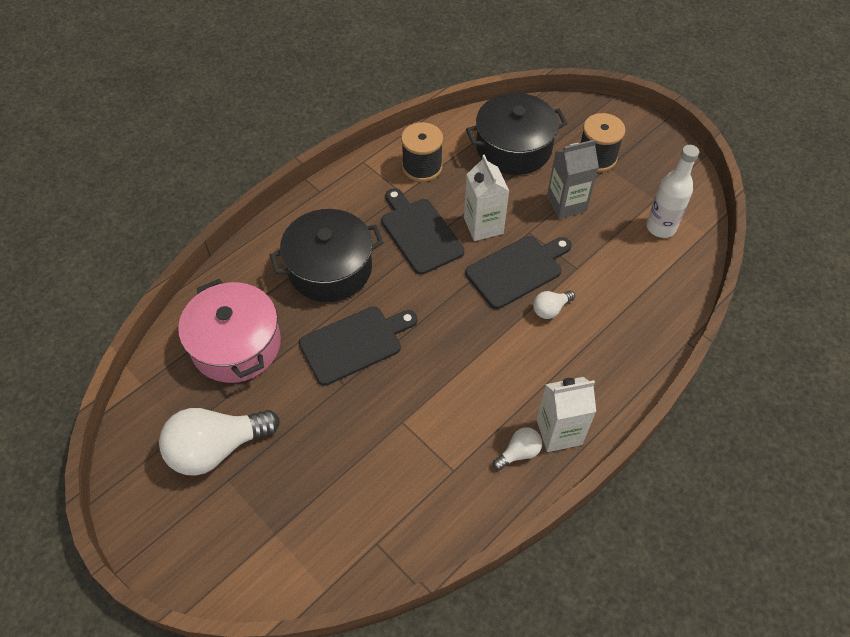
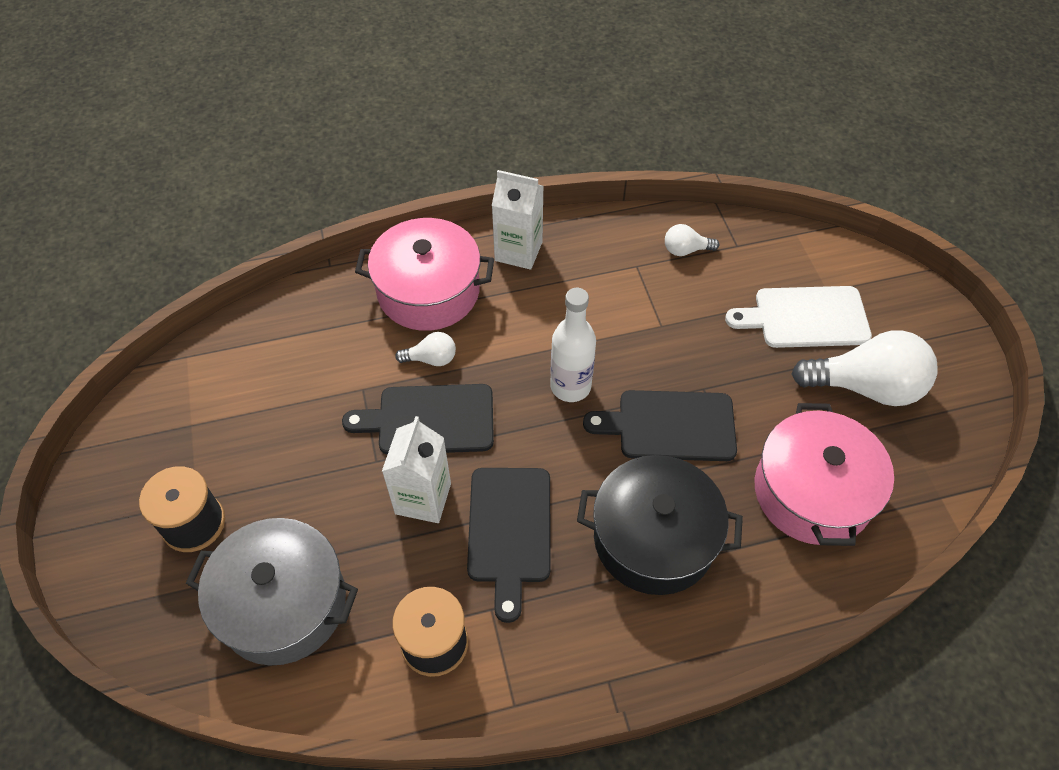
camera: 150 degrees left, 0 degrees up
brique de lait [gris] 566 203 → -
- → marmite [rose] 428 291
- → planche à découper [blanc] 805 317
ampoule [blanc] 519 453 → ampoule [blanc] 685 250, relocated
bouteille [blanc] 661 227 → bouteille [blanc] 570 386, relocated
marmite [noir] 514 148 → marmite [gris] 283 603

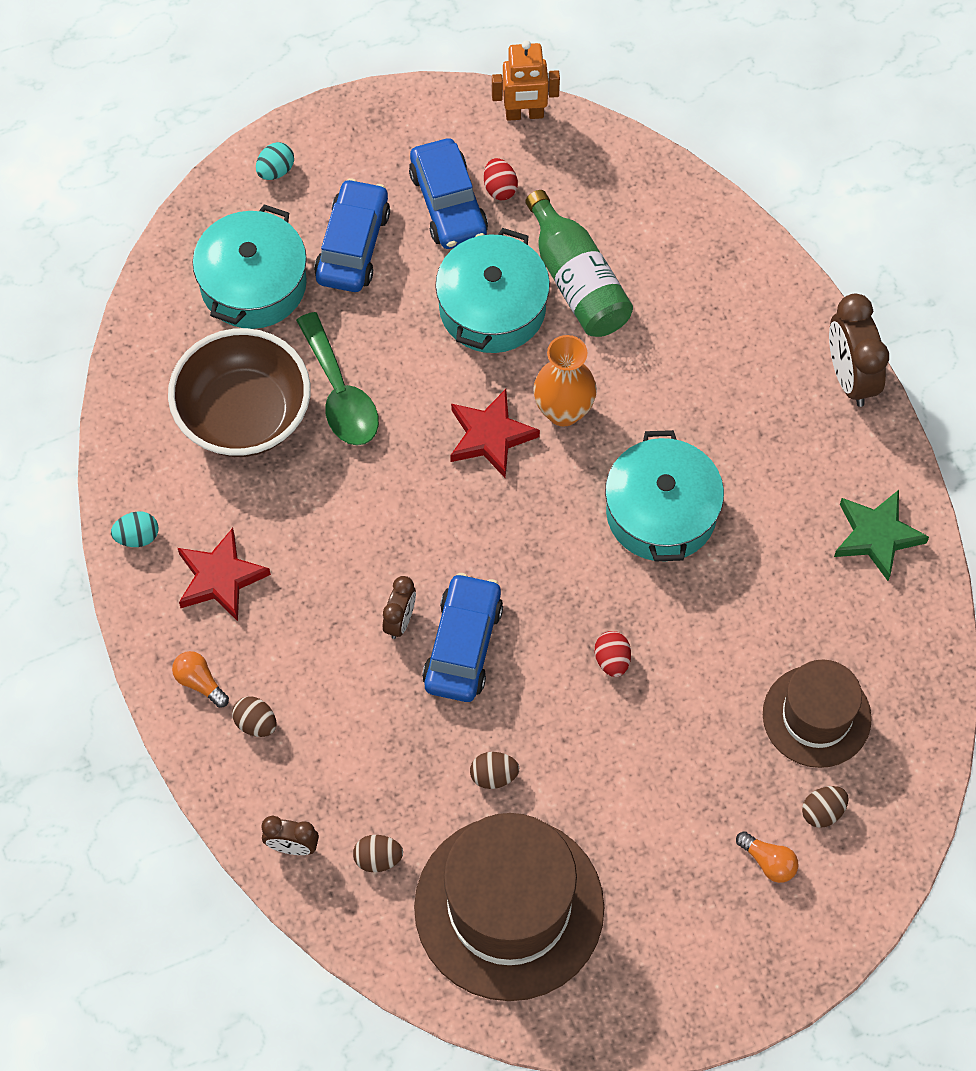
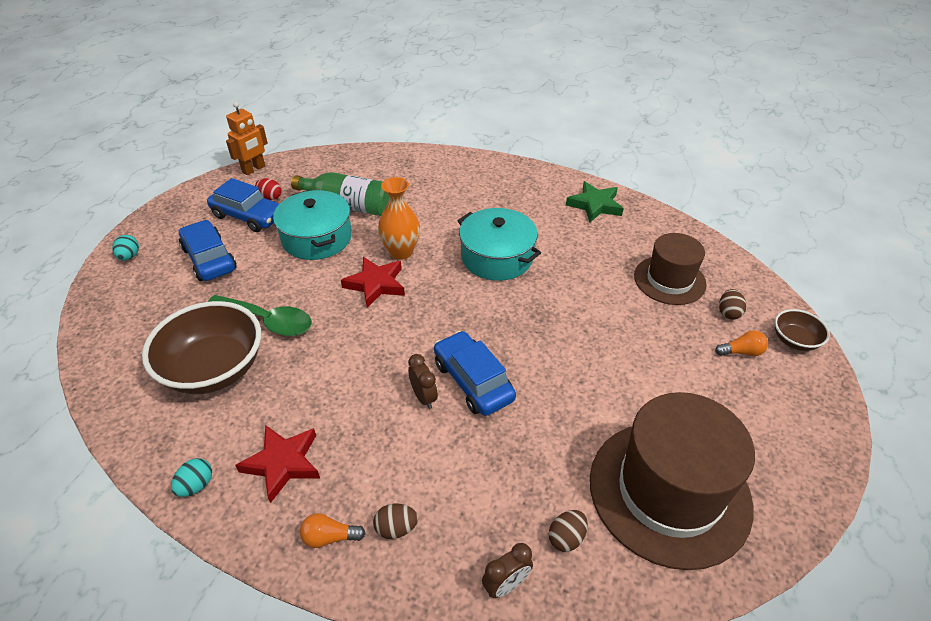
camera: 45 degrees left, 20 degrees down
marmite [turquoise] 253 284 → -
œuf [marron] 493 776 → -
œuf [rouge] 612 660 → -
réveil [marron] 850 377 → -
- → bol [marron] 794 340

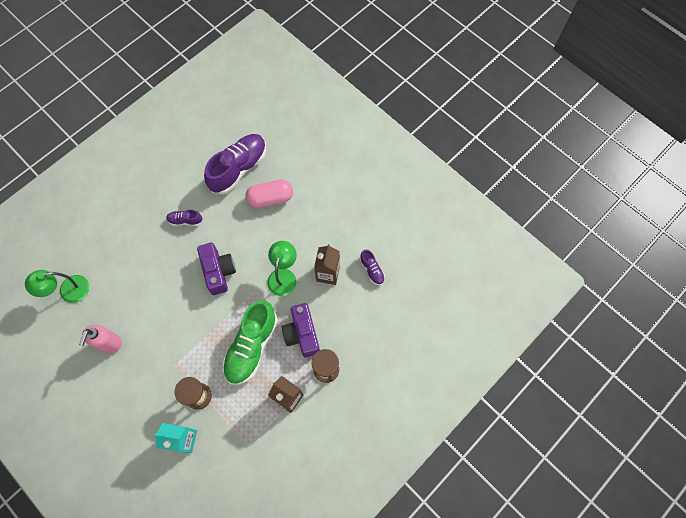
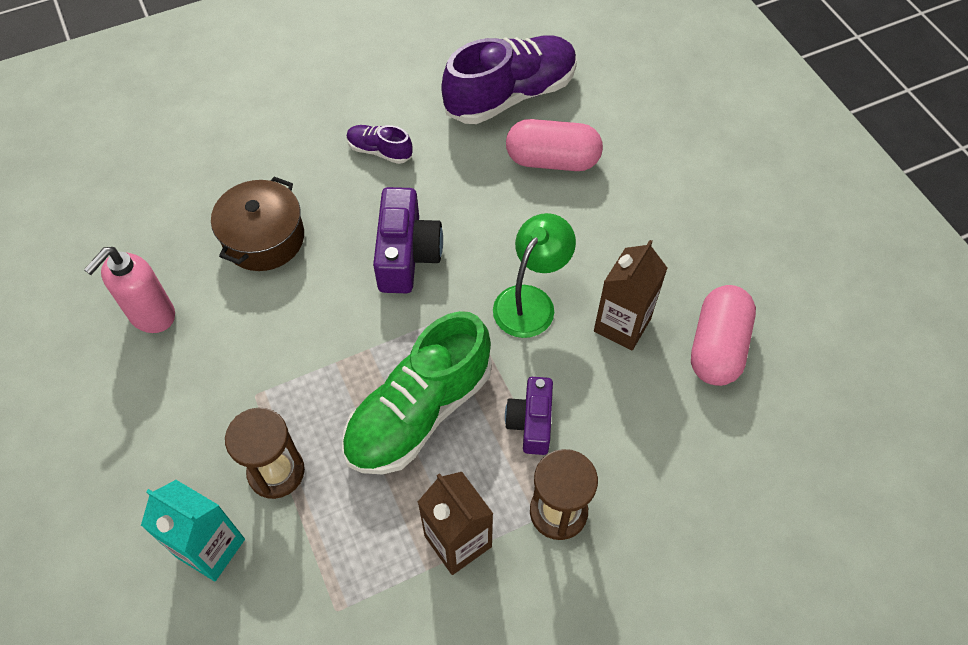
camera: 20 degrees right, 10 degrees down
lampe [vert] 68 291 → -
- → marmite [marron] 264 238
chaussure [violet] 372 270 → gélule [rose] 717 347
appareil photo [violet] 302 334 → appareil photo [violet] 531 422, x0.65

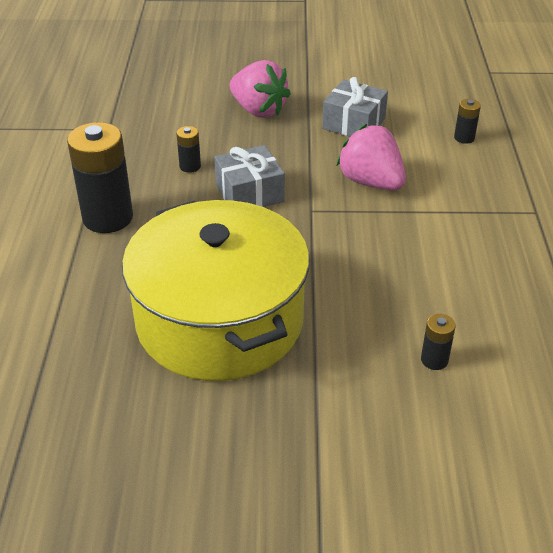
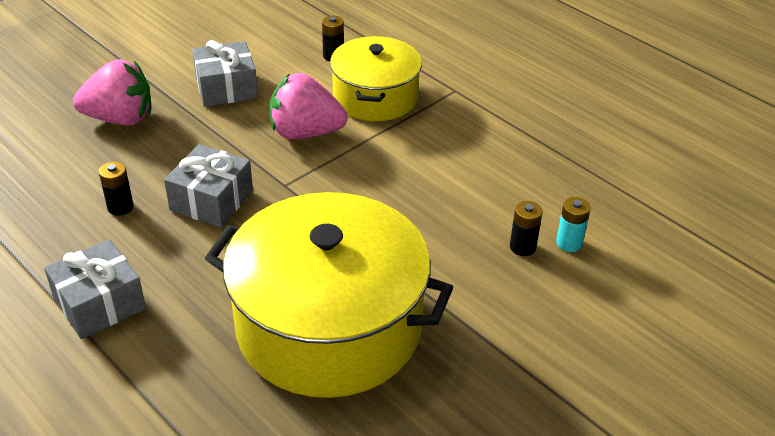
camera: 45 degrees left, 0 degrees up
- → marmite [jaune] 375 97
- → pile [turquoise] 569 243
pile [noir] 108 218 → cadeau [gris] 99 303

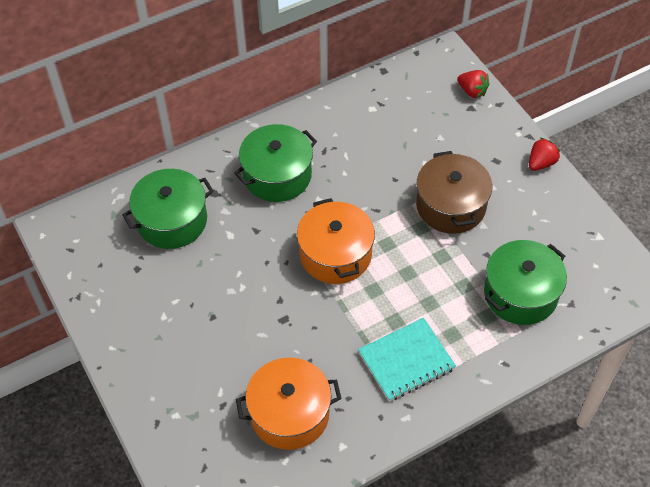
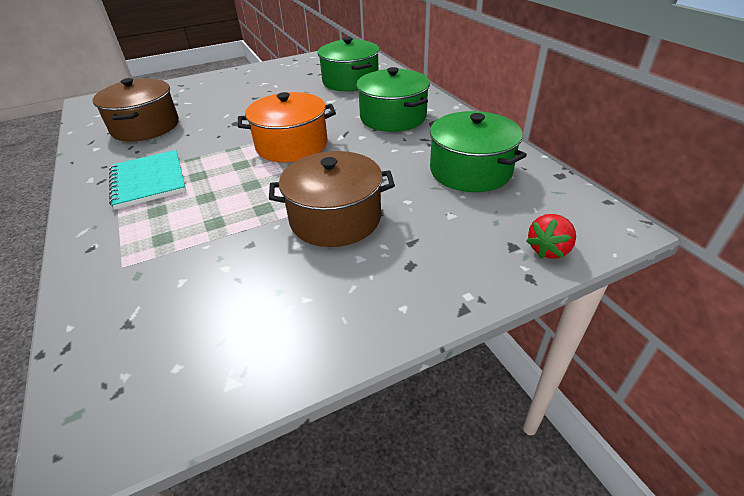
camera: 95 degrees right, 15 degrees down
fraise [rouge] 541 163 → -
marmite [vert] 520 294 → marmite [vert] 470 171, relocated
marmite [orange] 289 413 → marmite [marron] 145 127

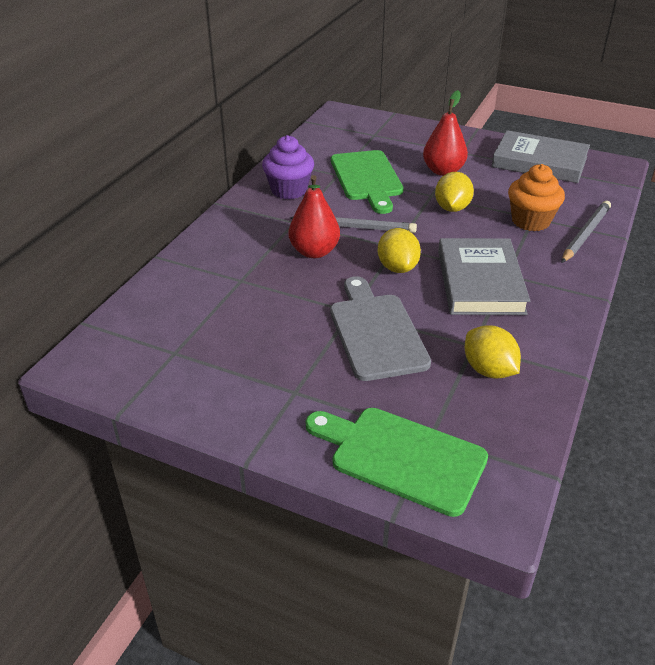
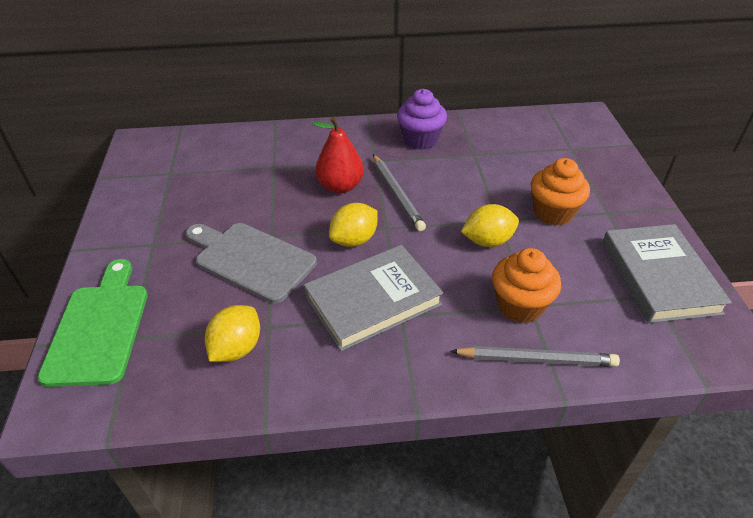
camera: 60 degrees right, 5 degrees up
planche à découper [vert] 367 178 → -
poire [rouge] 443 171 → muffin [orange] 553 212
planche à découper [gris] 376 332 → planche à découper [gris] 251 259, 105 degrees counterclockwise

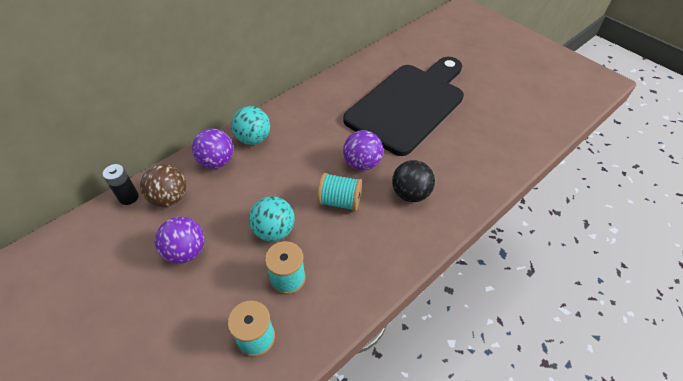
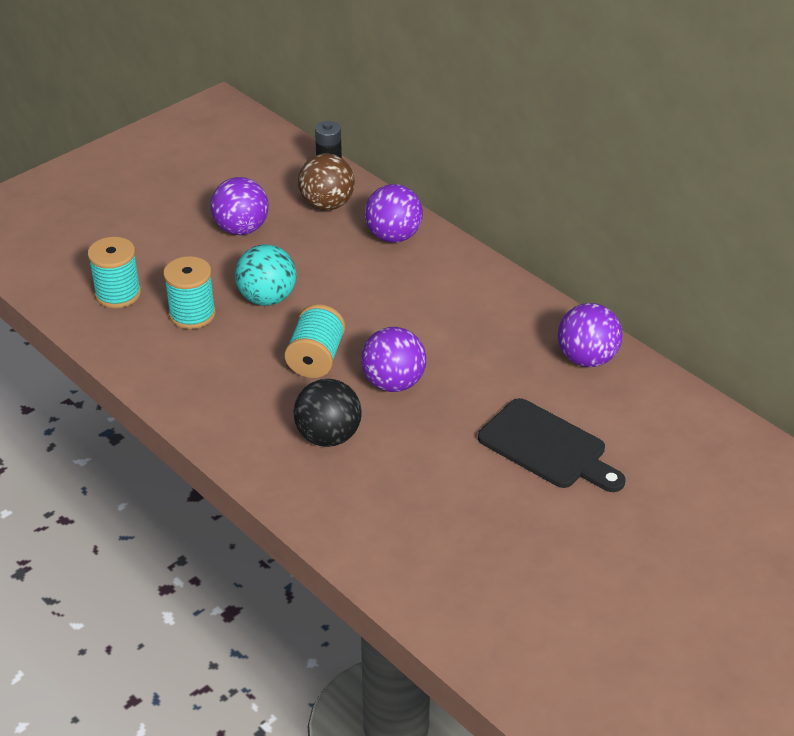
camera: 90 degrees right, 10 degrees down
balle [turquoise] 253 138 → -
- → balle [violet] 587 358
planche à découper [noir] 409 104 → planche à découper [noir] 547 447, x0.51

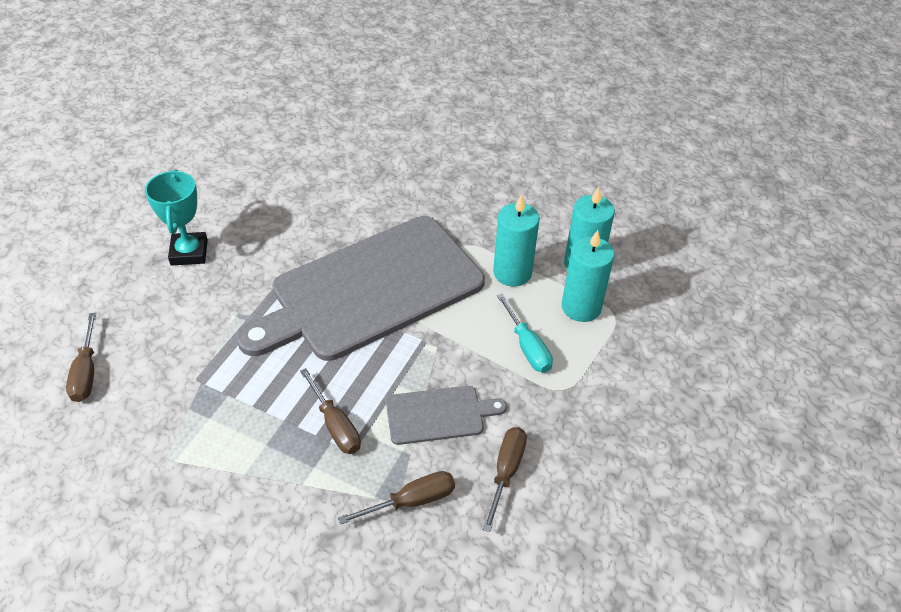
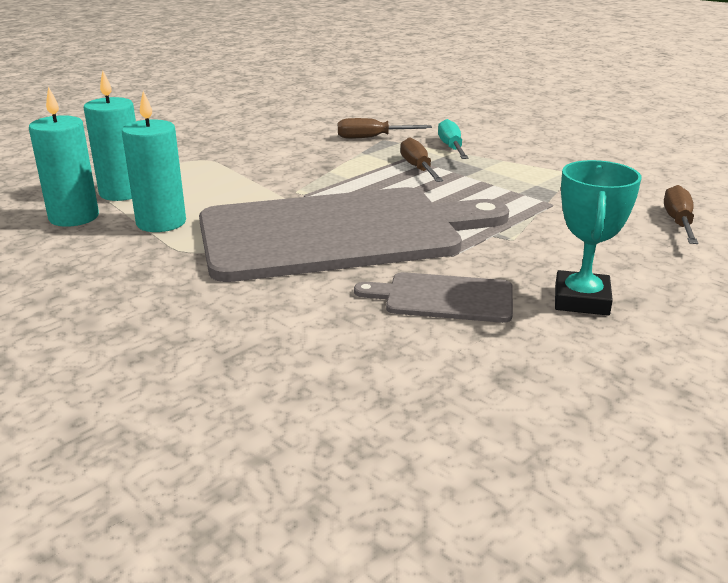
camera: 160 degrees left, 20 degrees down
tournevis [marron] 506 471 → -
planche à découper [gris] 439 415 → planche à découper [gris] 443 298, relocated
tournevis [turquoise] 527 347 → tournevis [turquoise] 451 147, relocated

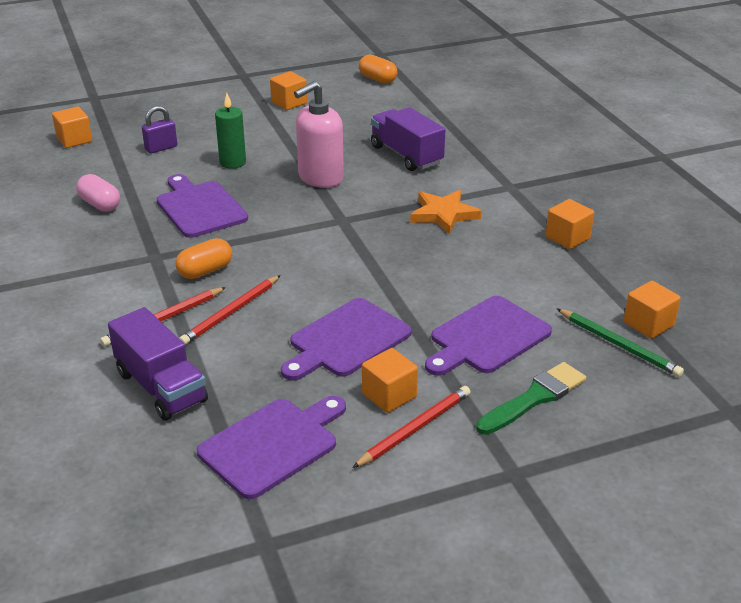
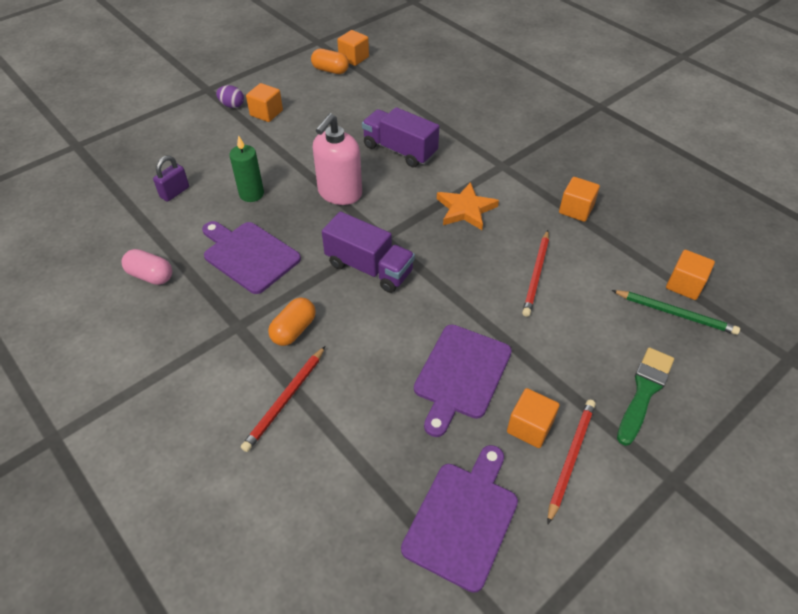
camera: 20 degrees left, 15 degrees up
planche à découper [violet] 487 337 → -
- → œuf [violet] 232 105
cube [orange] 74 140 → cube [orange] 354 58, relocated
camion [violet] 161 387 → camion [violet] 369 268, relocated
crayon [rouge] 231 313 → crayon [rouge] 536 275, relocated

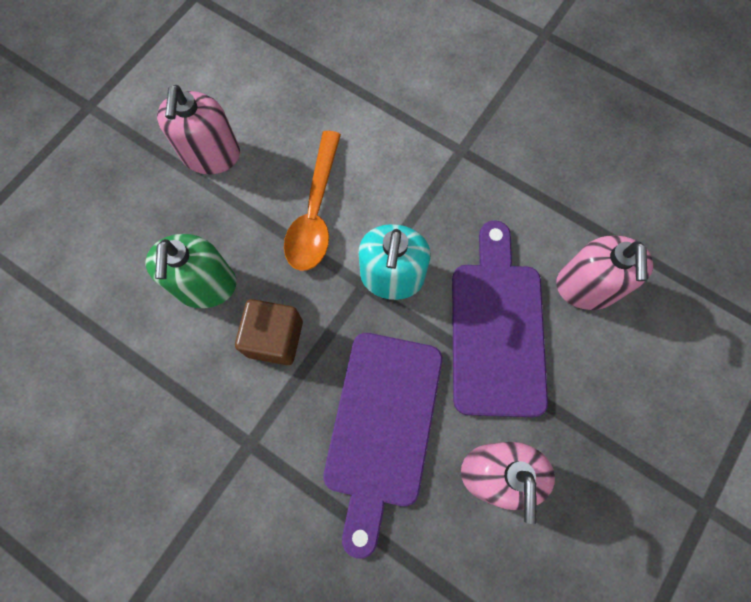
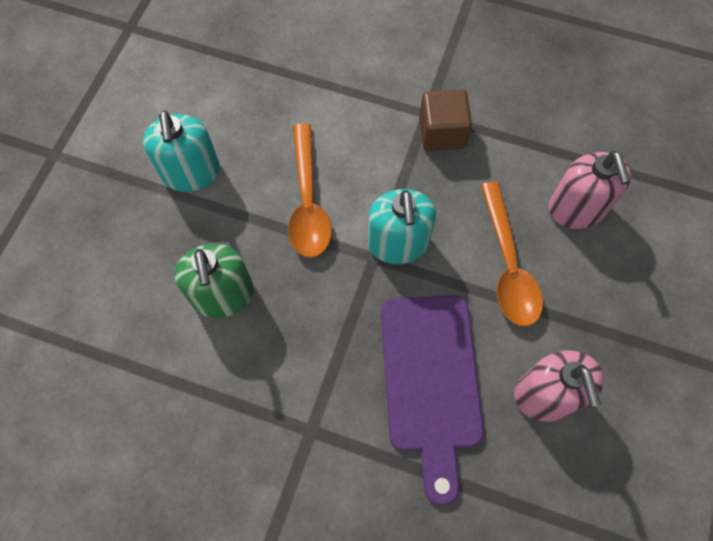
camera: 15 degrees left, 5 degrees down
cube [marron] 274 338 → cube [marron] 442 133, relocated
planche à découper [violet] 497 329 → cuillère [orange] 508 266
distributeur de savon [rose] 211 155 → distributeur de savon [turquoise] 191 172

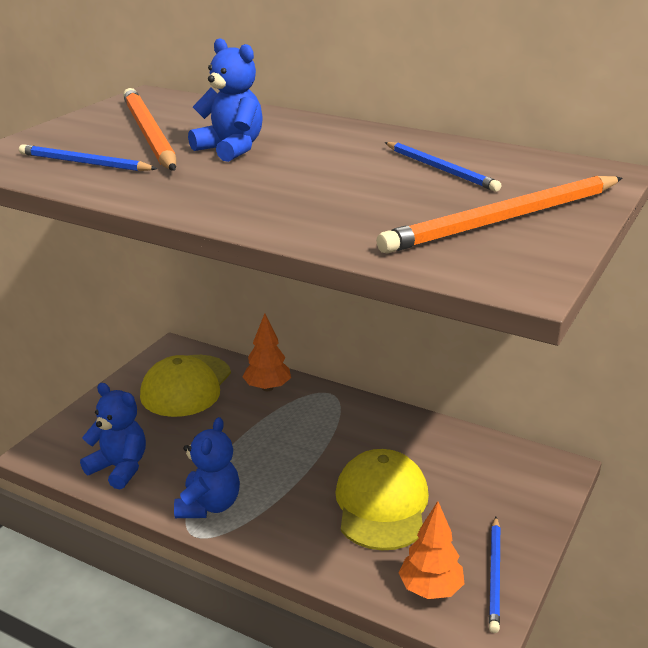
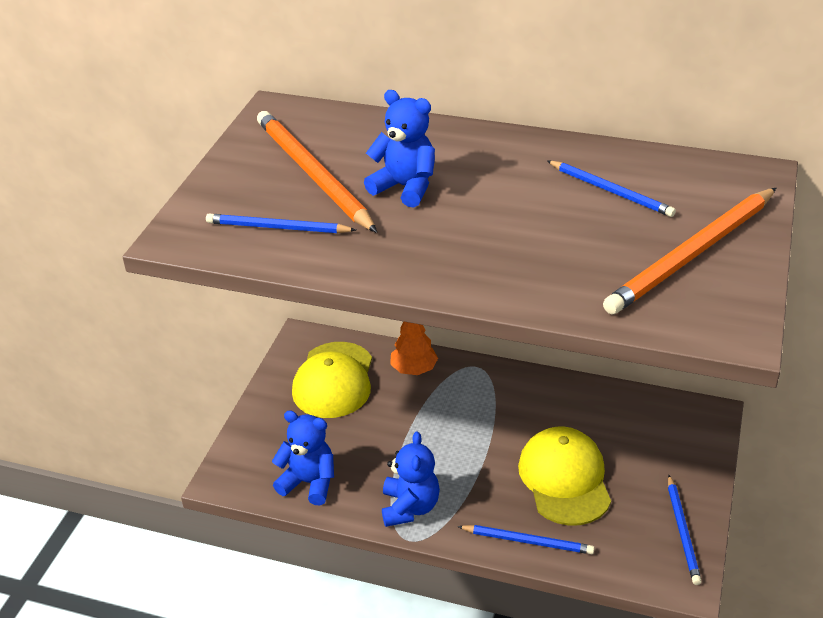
camera: 10 degrees left, 10 degrees up
arbre [orange] 430 589 → -
- → crayon [bleu] 528 541

